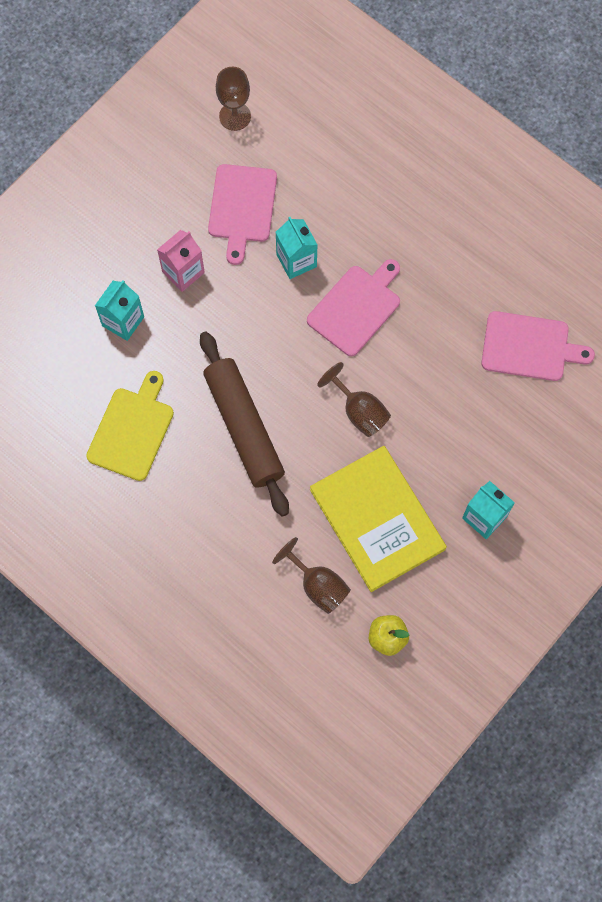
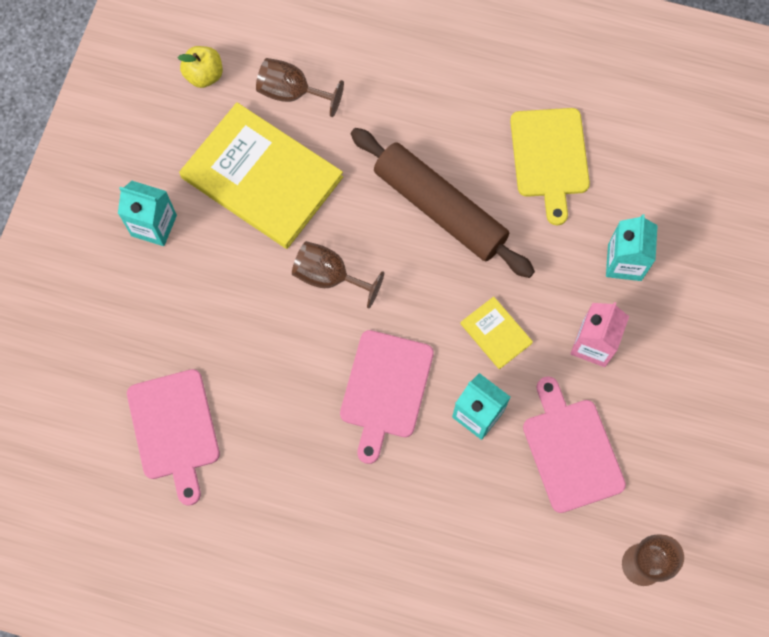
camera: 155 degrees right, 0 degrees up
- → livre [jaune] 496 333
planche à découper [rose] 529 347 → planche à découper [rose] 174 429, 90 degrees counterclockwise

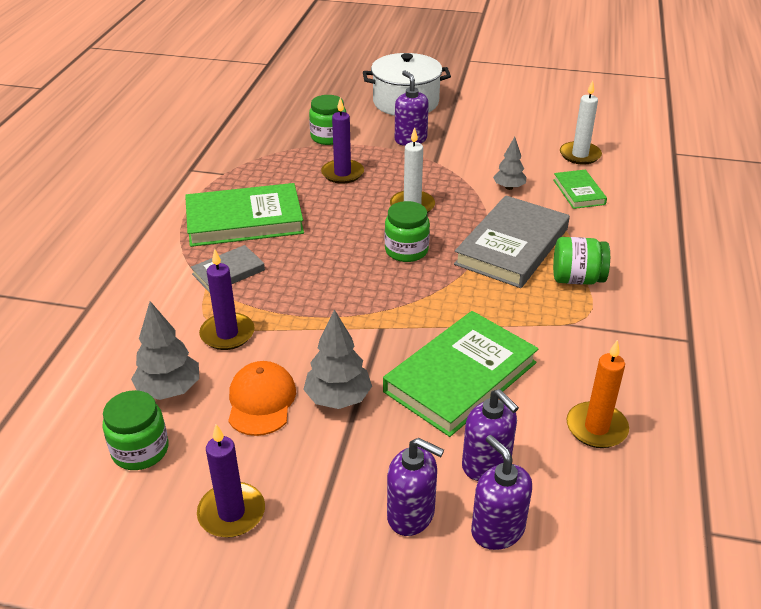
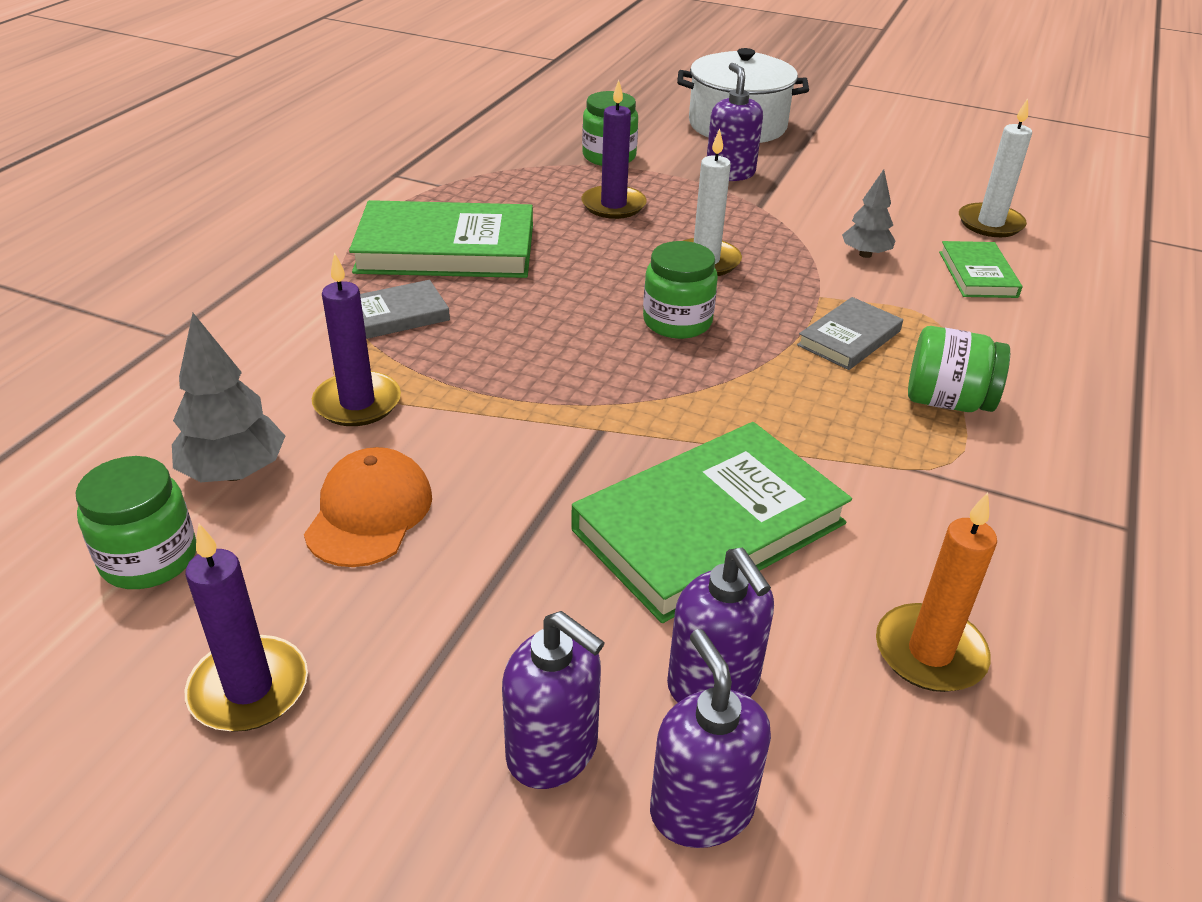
camera: 10 degrees right, 0 degrees up
arbre [gris] 338 398 → -
livre [gris] 512 246 → livre [gris] 849 338, x0.52

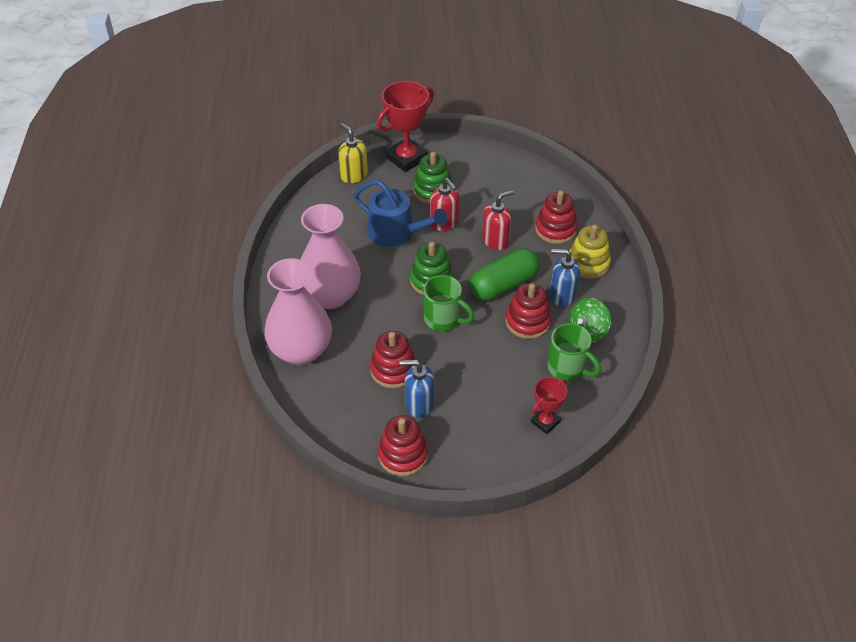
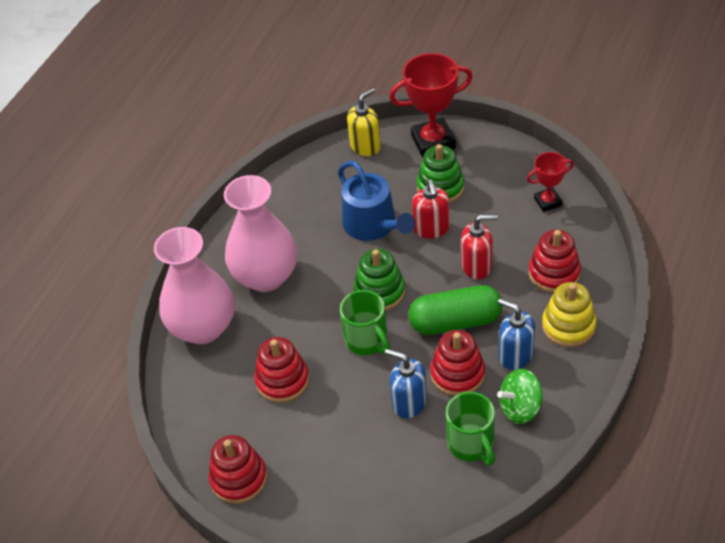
camera: 30 degrees right, 0 degrees up
distributeur de savon [bleu] 419 404 → distributeur de savon [bleu] 409 402, relocated
trophée [rouge] 545 422 → trophée [rouge] 547 202, relocated
distributeur de savon [jaune] 354 175 → distributeur de savon [jaune] 365 146, 60 degrees clockwise

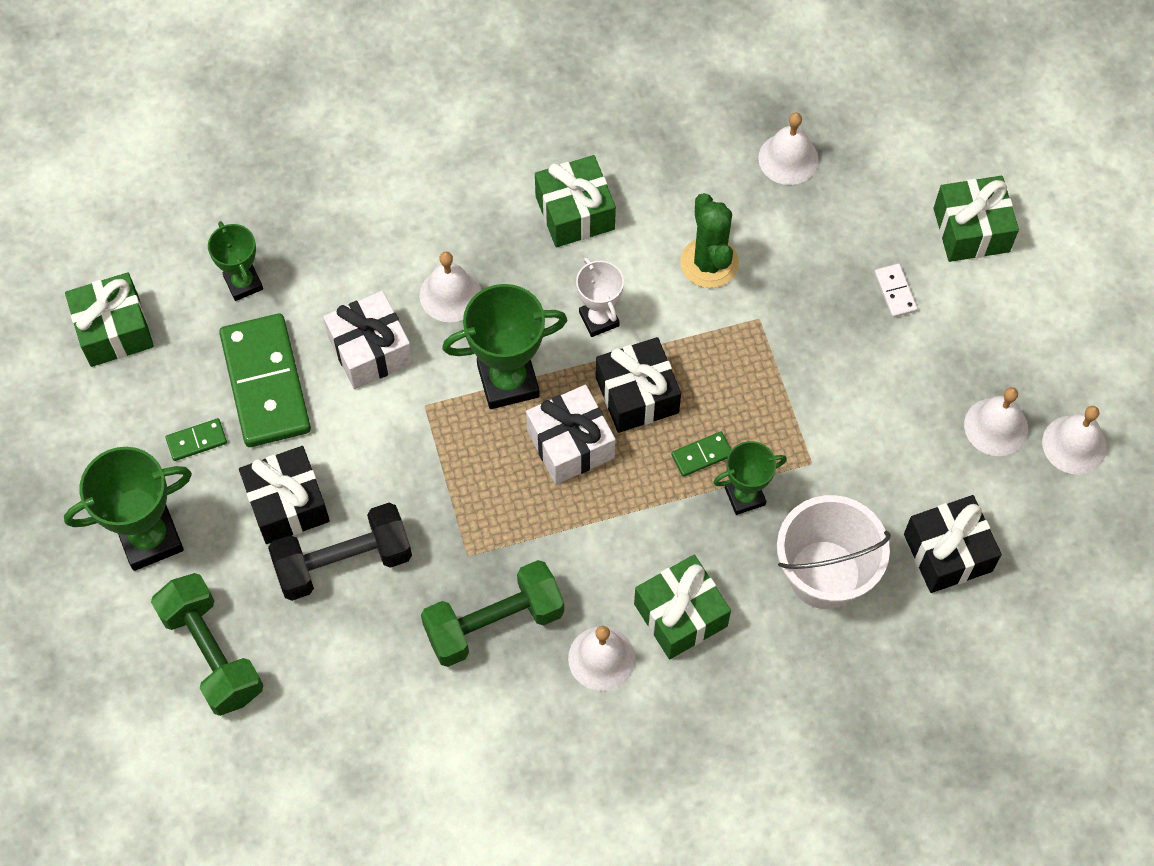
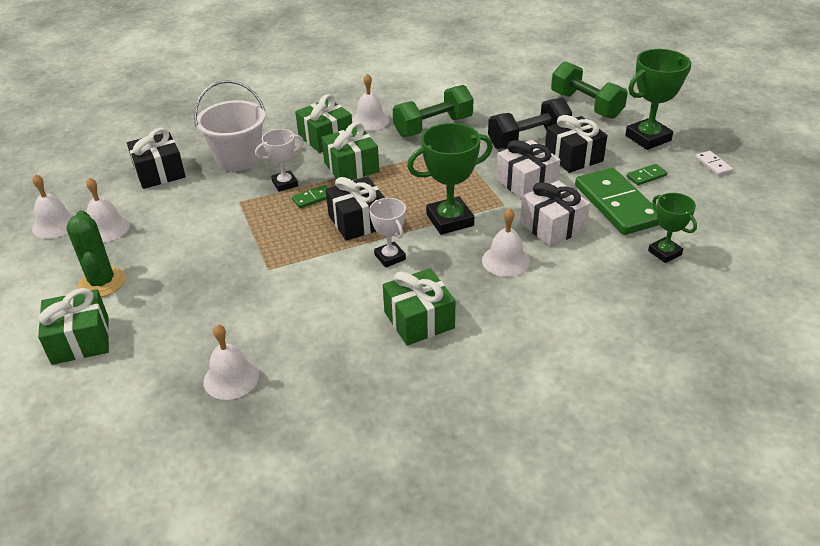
camera: 175 degrees right, 25 degrees down
cadeau [vert] 114 330 → cadeau [vert] 351 167, relocated
cadeau [blanc] 570 444 → cadeau [blanc] 526 182, relocated
cactus [vert] 709 263 → cactus [vert] 102 282, relocated
domino [blanc] 895 292 → domino [blanc] 713 165, relocated
trophée [vert] 745 496 → trophée [blanc] 285 184

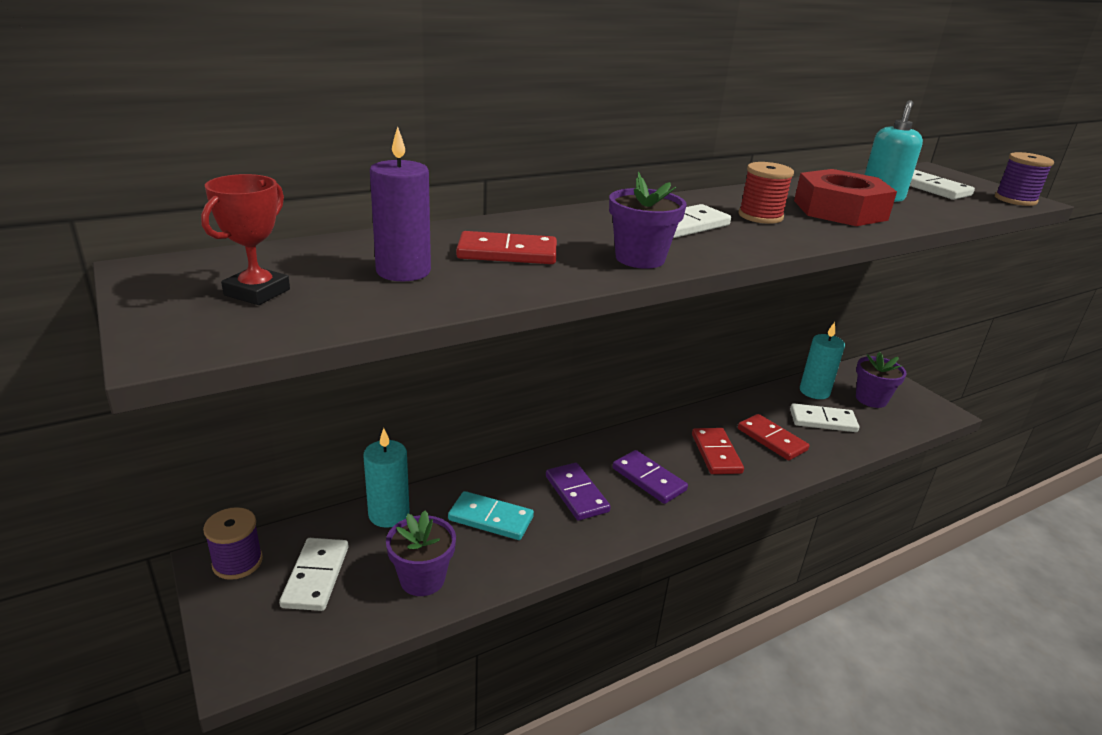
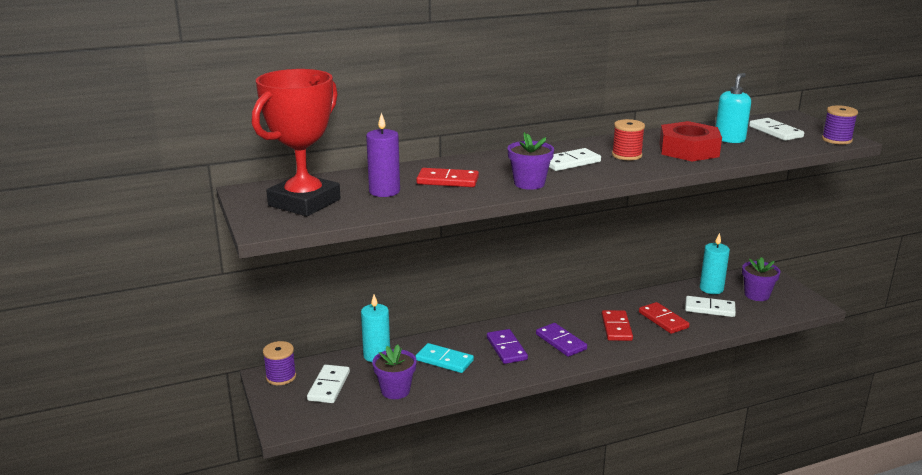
camera: 10 degrees right, 5 degrees down
trophée [rouge] 257 292 → trophée [rouge] 304 202, x2.10

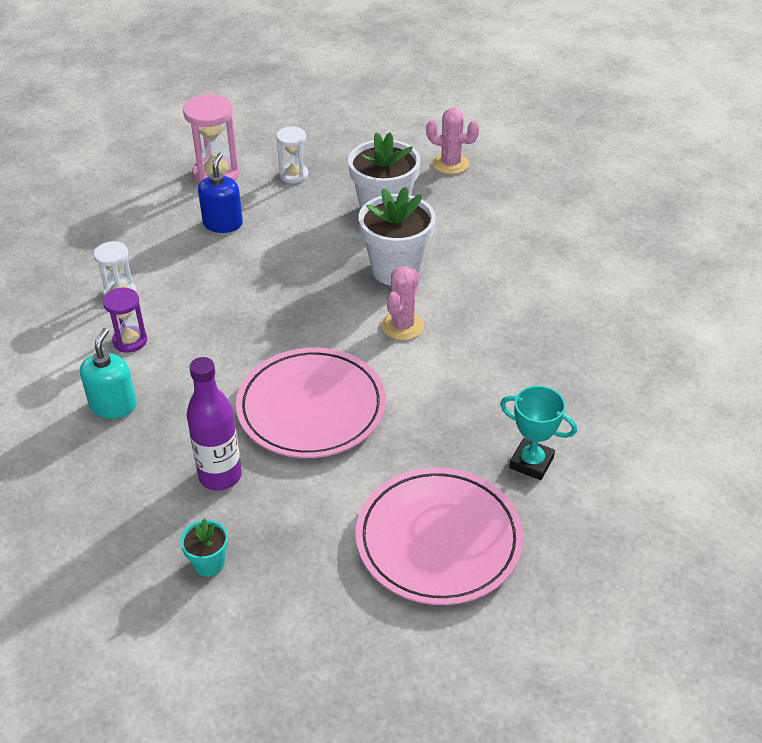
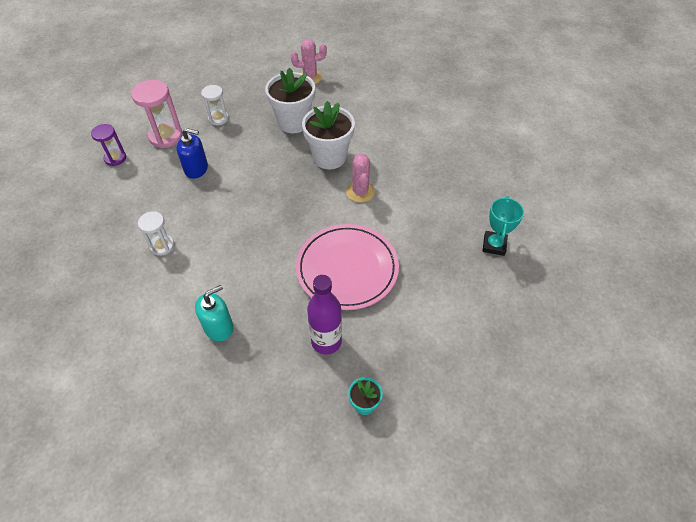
camera: 30 degrees left, 10 degrees up
assiette [rose] 438 540 → -
sablier [violet] 130 341 → sablier [violet] 115 158, relocated
distributeur de savon [turquoise] 113 405 → distributeur de savon [turquoise] 219 327, 75 degrees clockwise
distributeur de savon [bleu] 223 224 → distributeur de savon [bleu] 196 169, 120 degrees clockwise
trophée [turquoise] 531 462 → trophée [turquoise] 494 245, 75 degrees counterclockwise

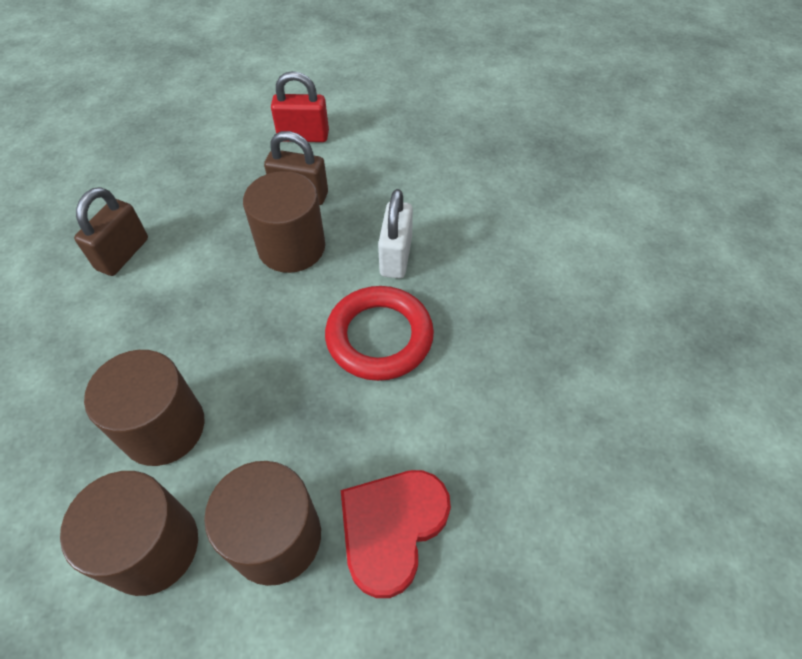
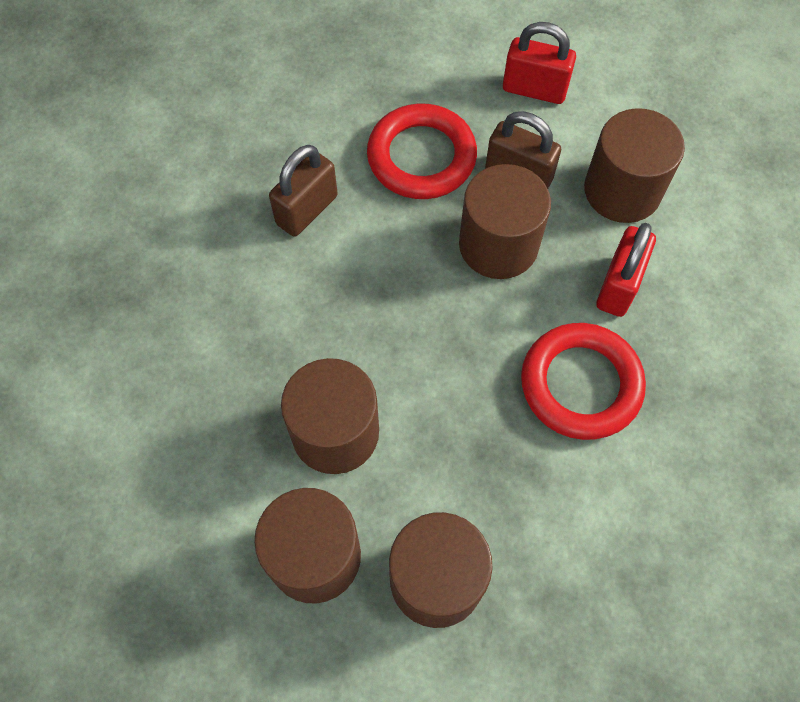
camera: 15 degrees right, 10 degrees up
cœur [rouge] 392 528 → -
- → anneau [rouge] 421 157
- → cylindre [marron] 622 190
cadenas [blanc] 396 256 → cadenas [rouge] 618 286

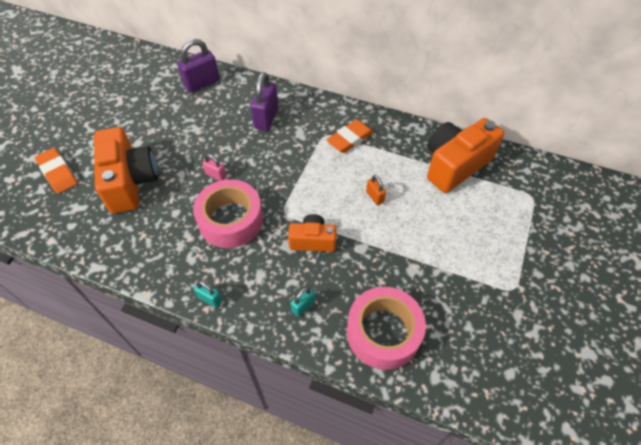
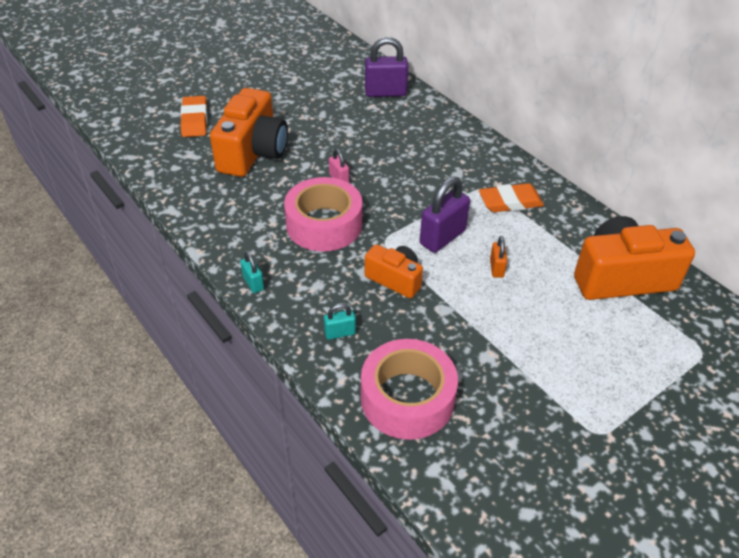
camera: 30 degrees right, 10 degrees down
cadenas [violet] 266 118 → cadenas [violet] 442 237, relocated

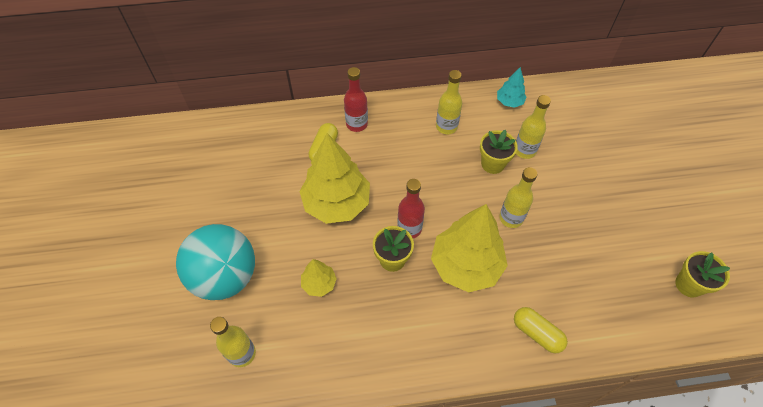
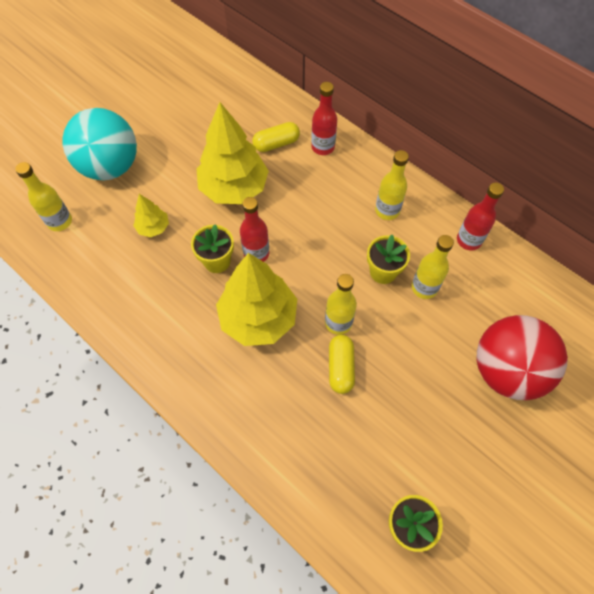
camera: 50 degrees right, 5 degrees up
- → balle [rouge] 506 370
gélule [jaune] 537 333 → gélule [jaune] 340 367, relocated
arbre [turquoise] 509 102 → bouteille [rouge] 469 240

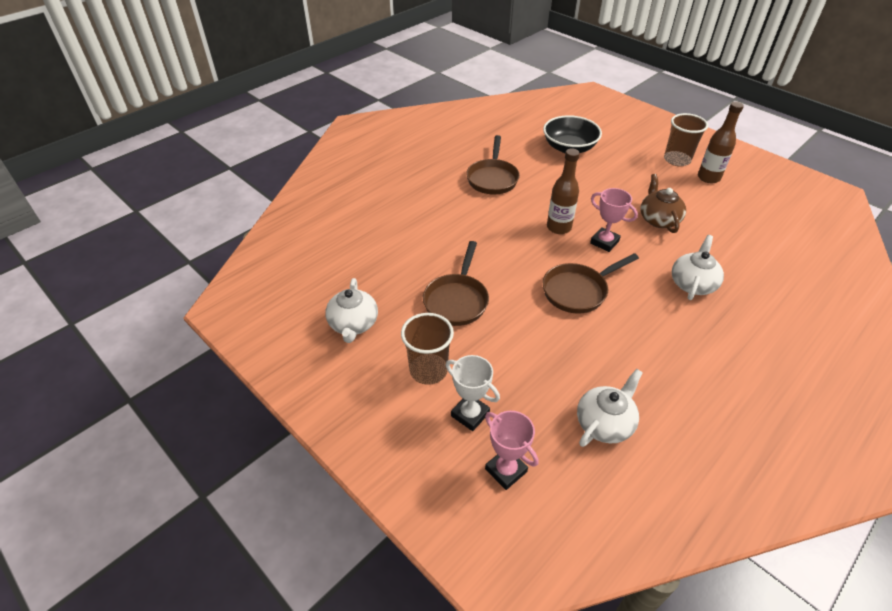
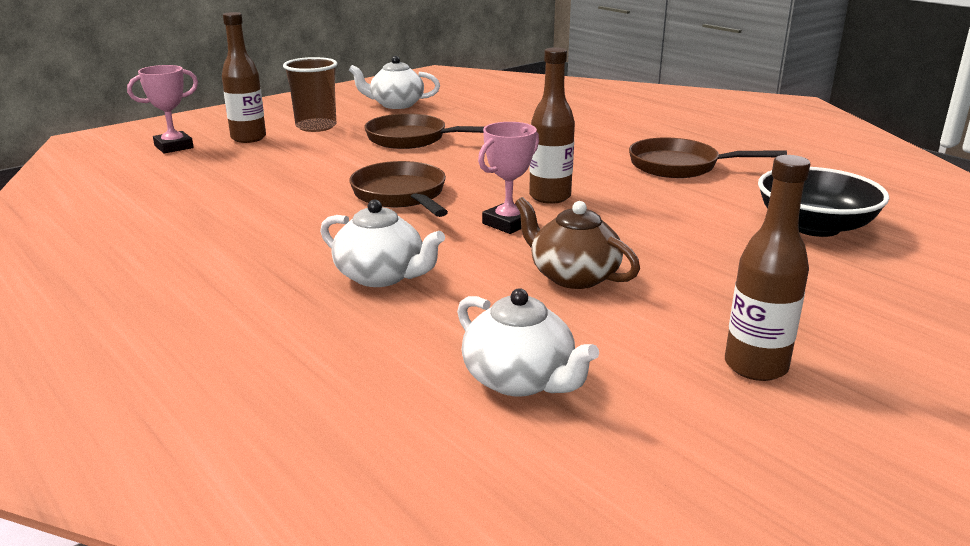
camera: 95 degrees right, 20 degrees down
gobelet [marron] 677 160 → -
théière [blanc] 604 423 → théière [blanc] 520 380, relocated
trophée [blanc] 470 414 → bouteille [marron] 248 138
théière [marron] 658 219 → théière [marron] 572 276, 135 degrees counterclockwise

